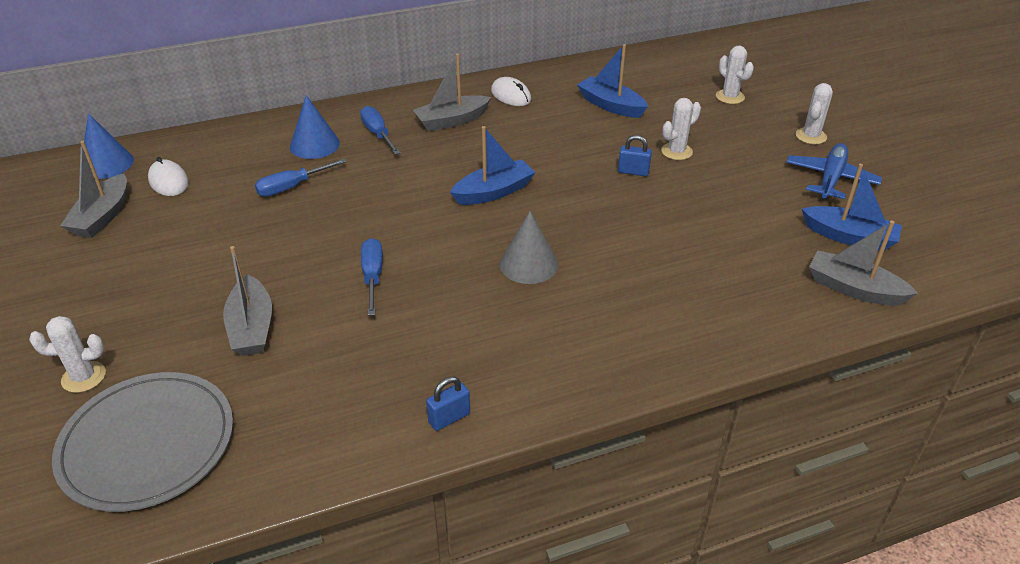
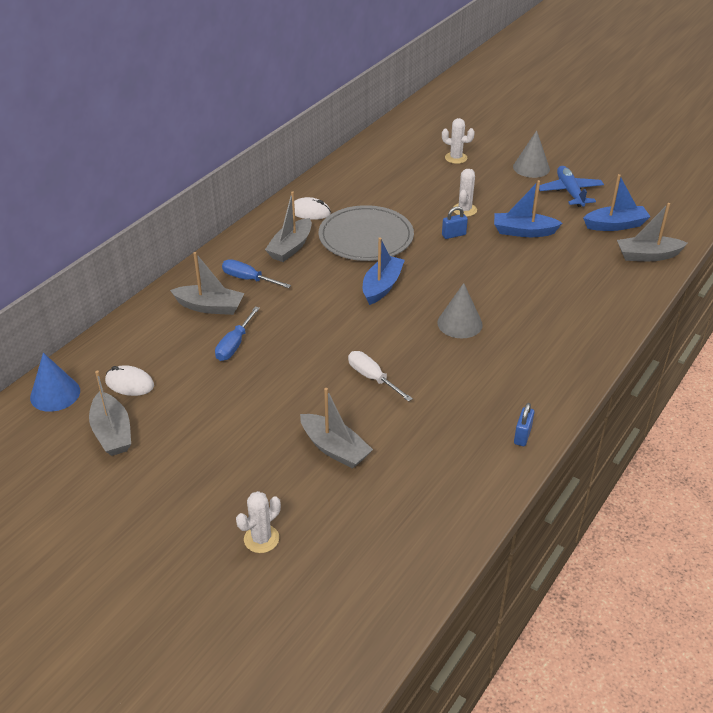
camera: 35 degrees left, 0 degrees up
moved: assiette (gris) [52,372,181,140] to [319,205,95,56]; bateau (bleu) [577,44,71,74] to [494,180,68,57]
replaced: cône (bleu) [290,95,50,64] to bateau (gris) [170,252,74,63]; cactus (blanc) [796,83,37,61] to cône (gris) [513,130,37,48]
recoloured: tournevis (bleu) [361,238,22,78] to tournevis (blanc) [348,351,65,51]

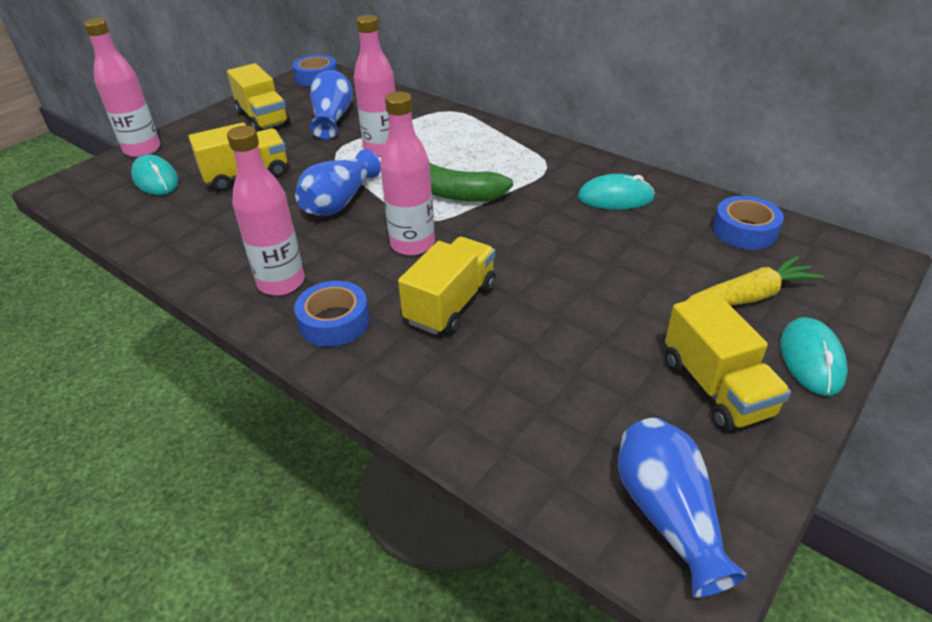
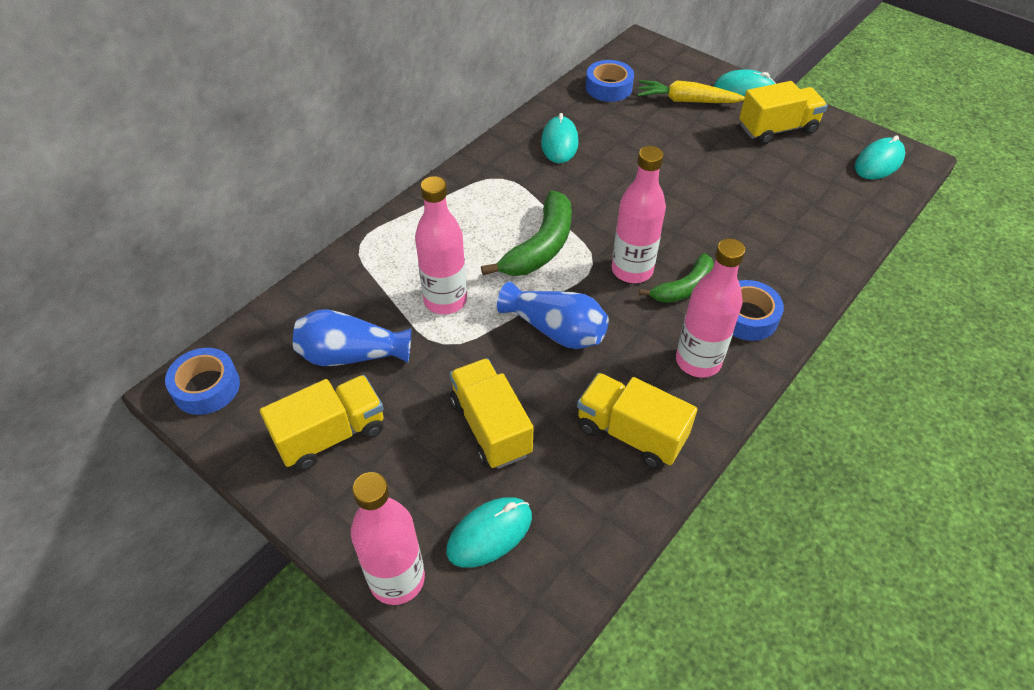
camera: 90 degrees left, 10 degrees up
added: banane (vert) [639,253,75,50]
moved: camion (jaune) [398,237,98,98] to [577,373,121,96]
replaced: vase (bleu) [618,418,129,180] to souris (turquoise) [855,135,50,44]
turned: carotte (jaune) [686,256,138,50] = [637,80,108,23] 60 degrees counterclockwise

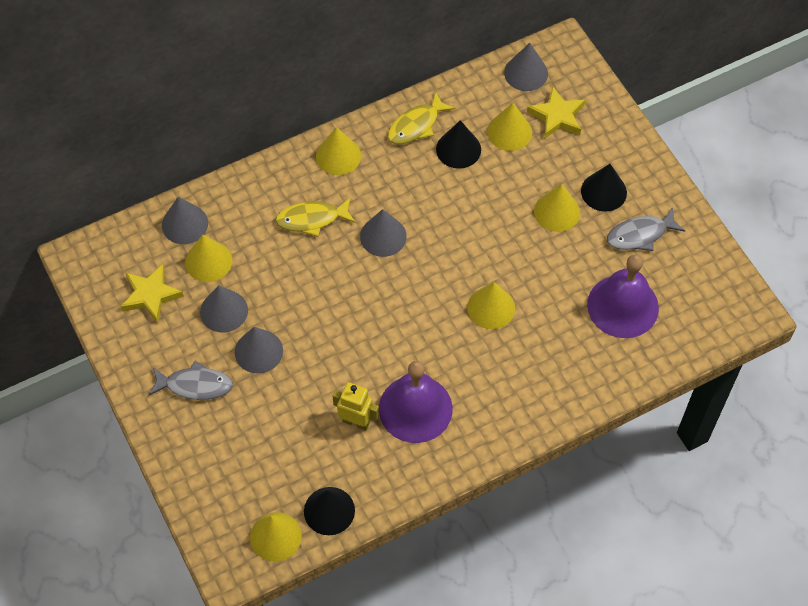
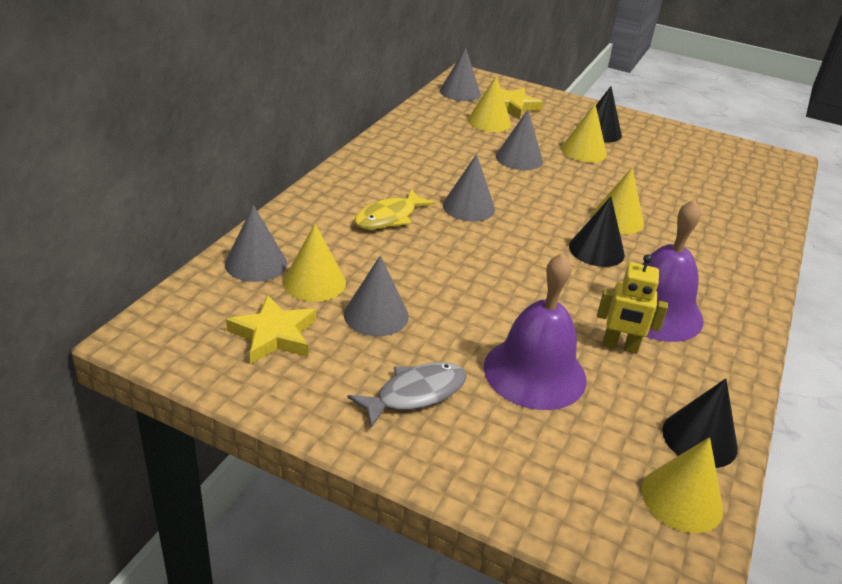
camera: 40 degrees left, 25 degrees down
removed: cône (jaune) [316,127,45,48]; poisson (jaune) [388,92,67,52]; poisson (gris) [607,207,78,44]
moved: cône (gris) [235,327,48,47] to [496,110,47,60]; cône (noir) [436,120,45,49] to [569,197,56,70]; cloche (violet) [587,255,72,83] to [484,253,103,157]
turned: robot (jaune) [333,382,46,48] = [597,254,71,100] 150 degrees counterclockwise

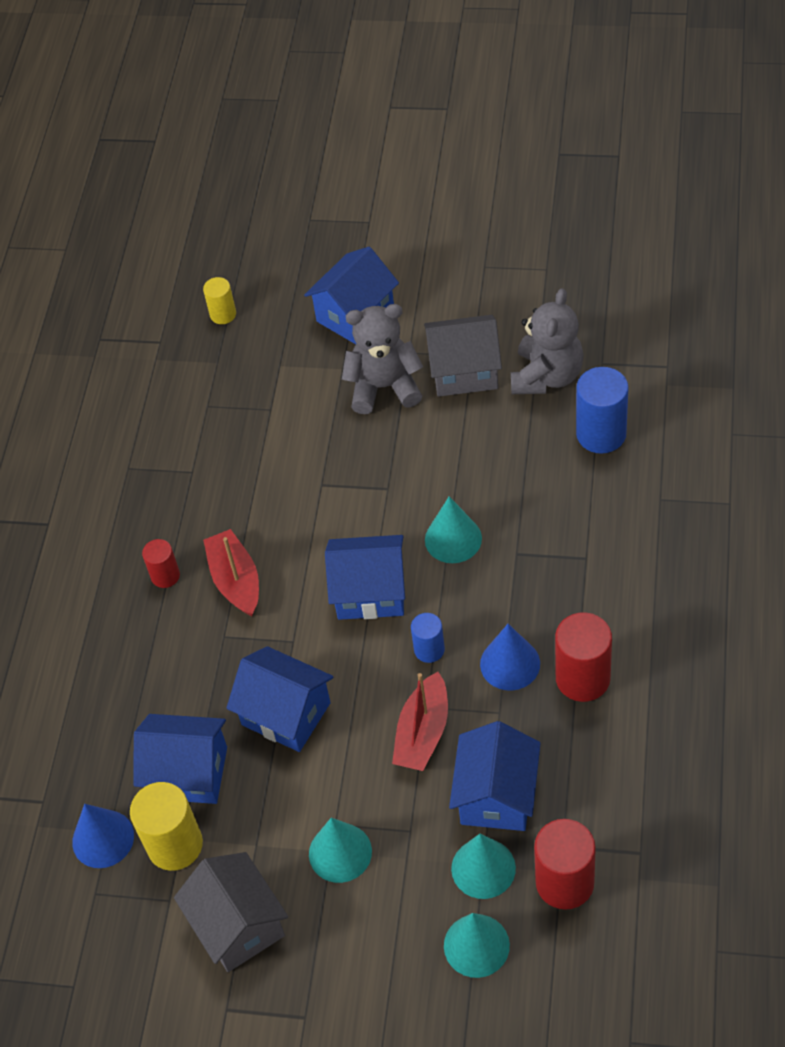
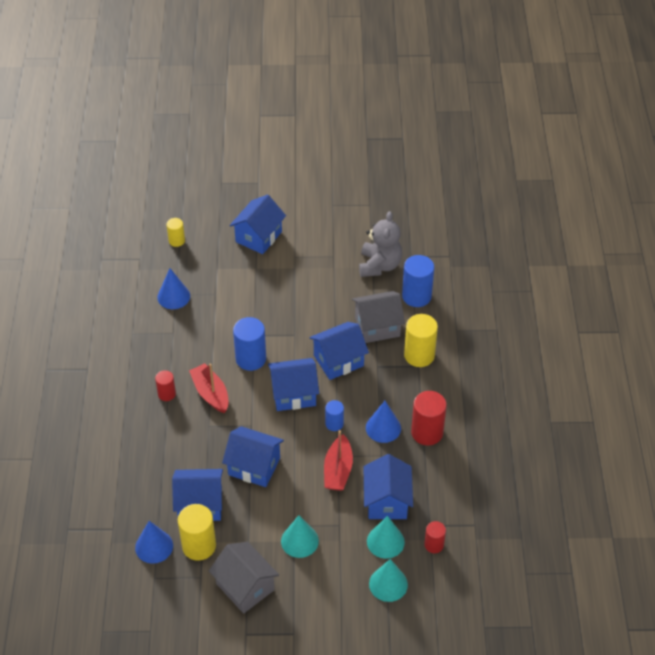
camera: 15 degrees left, 5 degrees down
removed: ours en peluche (gris) [342,304,81,110]
added: cône (bleu) [157,268,33,41]; cylindre (bleu) [233,317,33,54]; cylindre (jaune) [404,314,34,53]
moved: maison (gris) [424,315,78,82] to [352,291,53,52]
replaced: cône (turquoise) [425,496,57,67] to maison (bleu) [309,322,60,58]
resized: cylindre (rouge) [534,819,62,91] = [424,521,22,32] x0.57

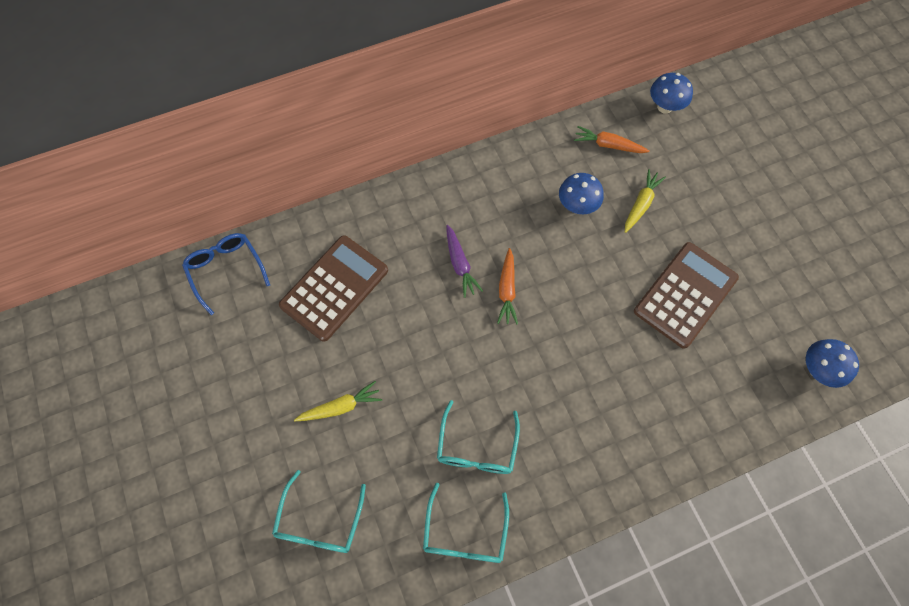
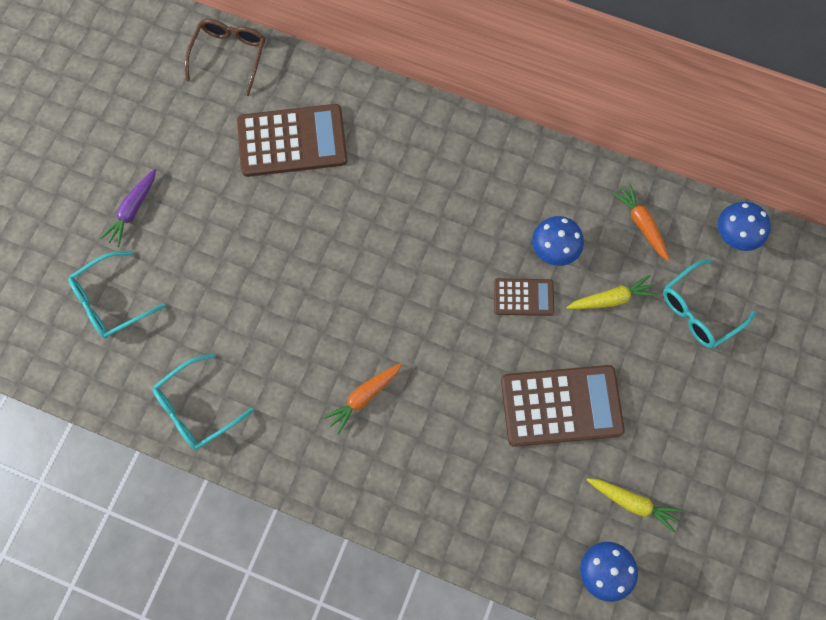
camera: 45 degrees right, 5 degrees up
added: calculatrice (marron) [494,278,60,38]
moved: carotte (jaune) [294,381,88,40] to [586,478,97,55]; lunettes (turquoise) [437,400,83,74] to [663,259,93,89]; carotte (violet) [446,225,37,73] to [100,169,56,78]; carotte (orange) [497,248,21,76] to [323,363,79,72]
recoloured: lunettes (bleu) [182,233,88,82] to lunettes (marron) [185,19,80,77]

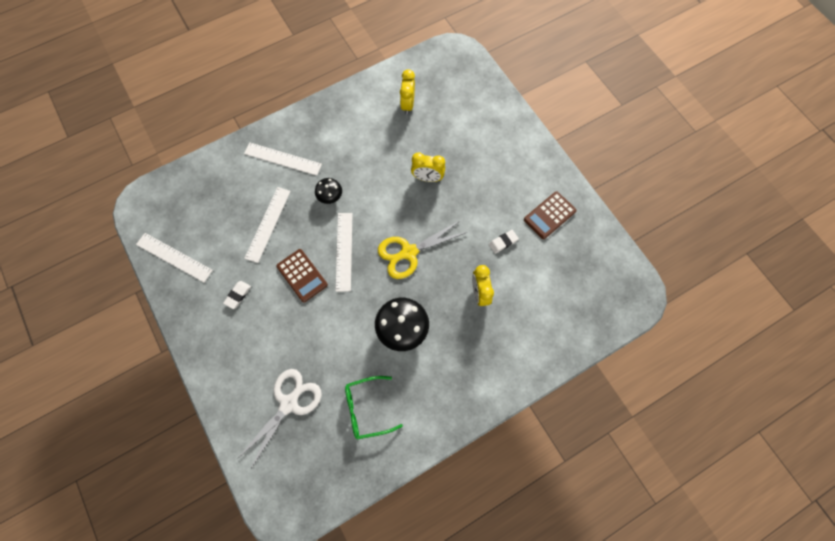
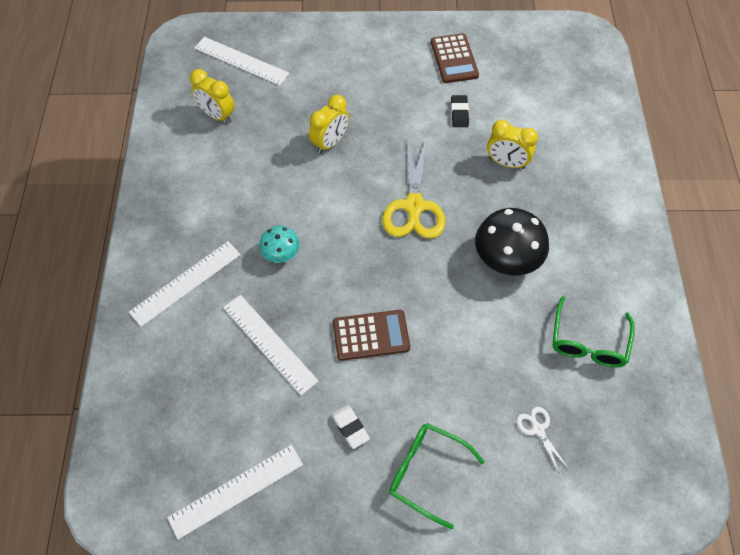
camera: 60 degrees left, 10 degrees down
added: lunettes (vert) [389,423,96,107]
moved: règle (blanc) [336,213,16,79] to [194,37,96,48]
recoloured: champignon (noir) [315,178,27,26] to champignon (turquoise) [259,226,41,37]; gomme (blanc) [489,230,30,24] to gomme (noir) [451,95,18,32]
resized: ciseaux (blanc) [237,369,85,99] = [516,407,53,66] x0.47

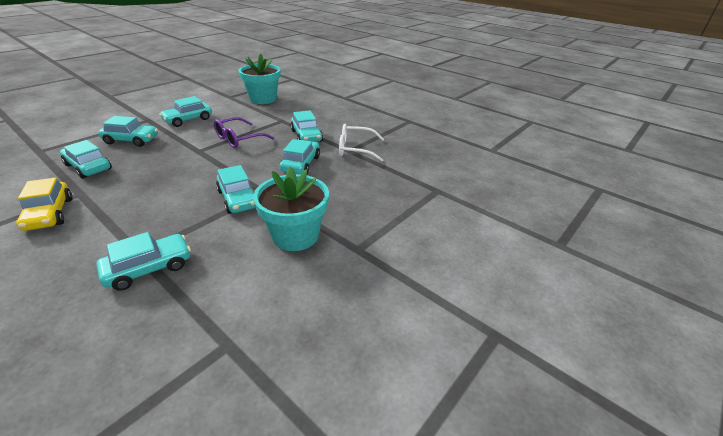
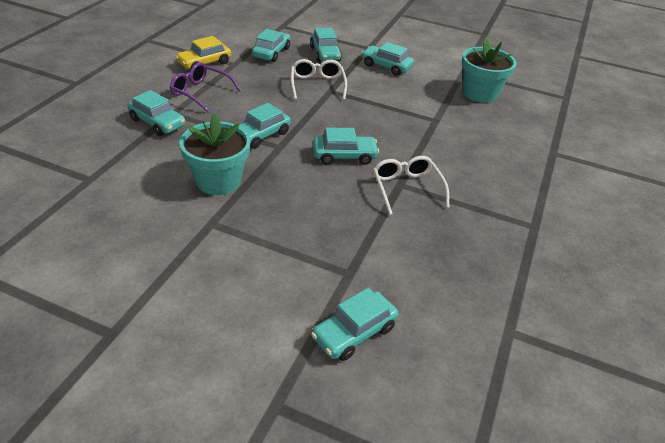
camera: 70 degrees right, 5 degrees up
added: lunettes (blanc) [291,59,56,41]
moved: lunettes (violet) [213,117,61,31] to [170,62,71,51]; voiture (turquoise) [290,110,33,32] to [311,288,87,73]

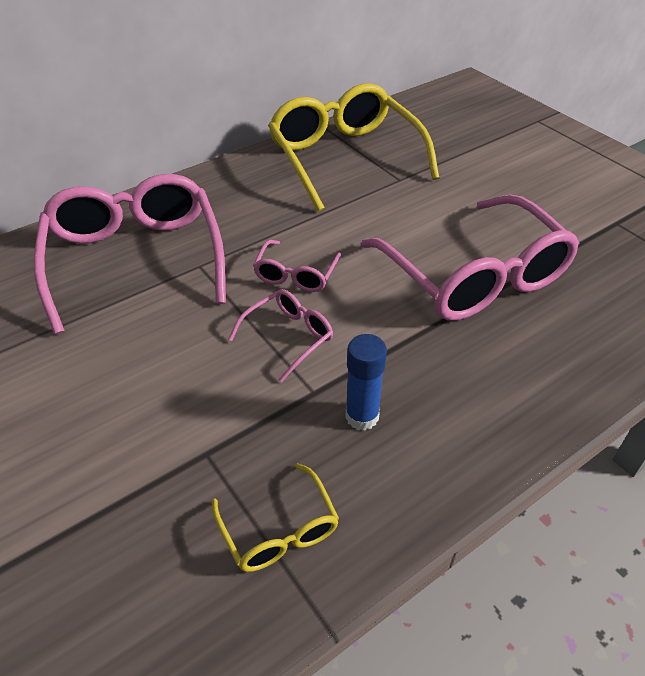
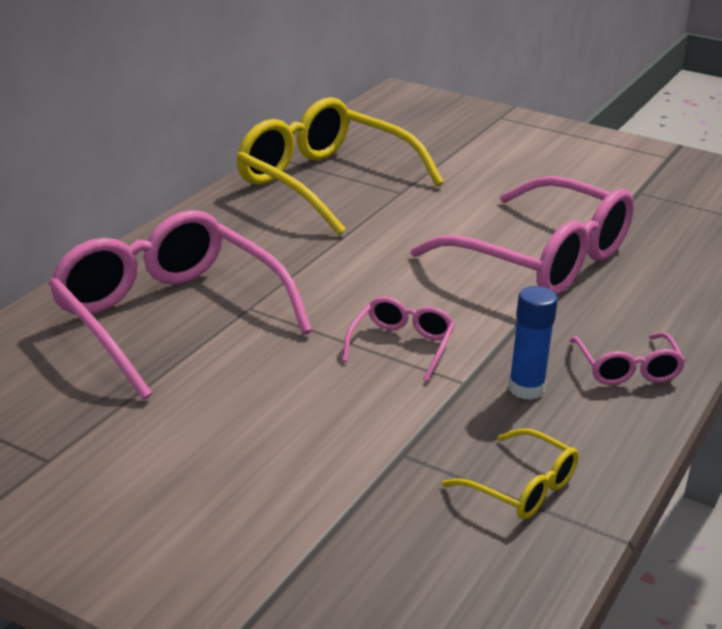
camera: 25 degrees left, 15 degrees down
moved: lunettes (rose) [253,240,88,52] to [570,332,116,53]

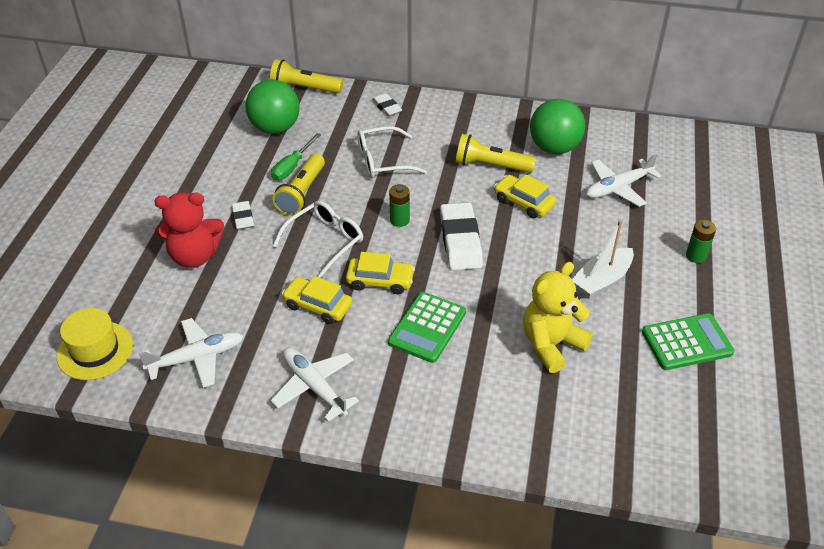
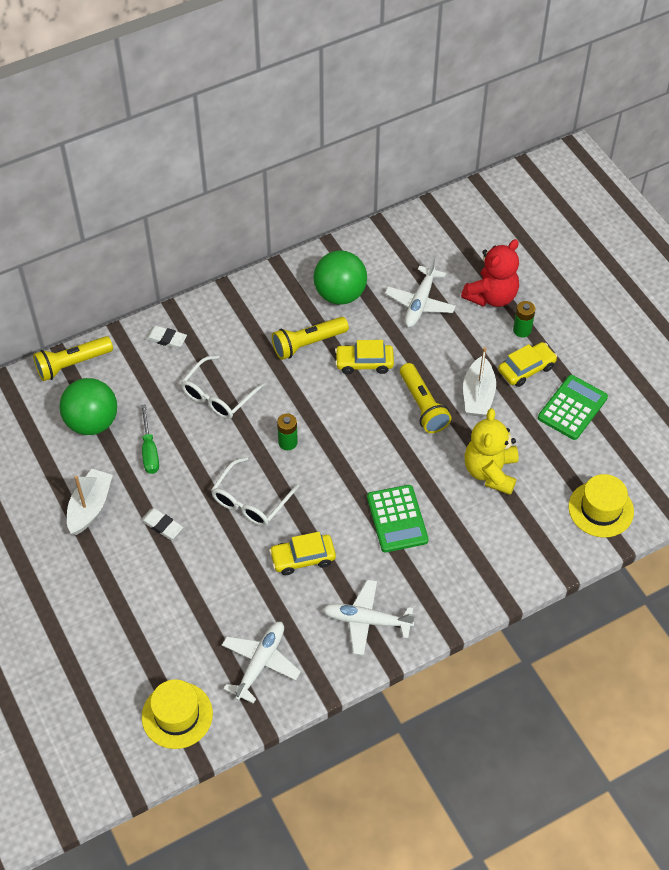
camera: 40 degrees left, 10 degrees up
removed: gomme (blanc) [440,202,43,68]
added: bateau (blanc) [67,469,46,66]; chapeau (jaune) [568,474,66,63]
moved: ours en peluche (rouge) [154,192,70,76] to [461,239,58,68]; lampe de poche (jaune) [272,154,53,62] to [400,363,52,70]; voiture (jaune) [346,252,69,43] to [498,342,59,45]
turned: lunettes (blanc) [273,201,90,77] = [211,457,88,69] 150 degrees counterclockwise

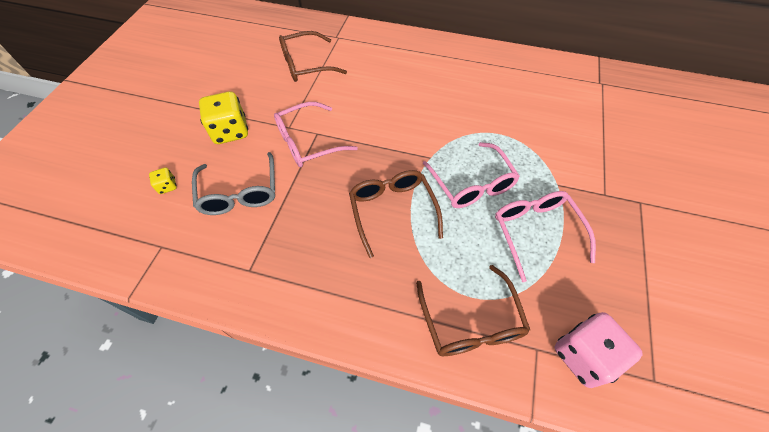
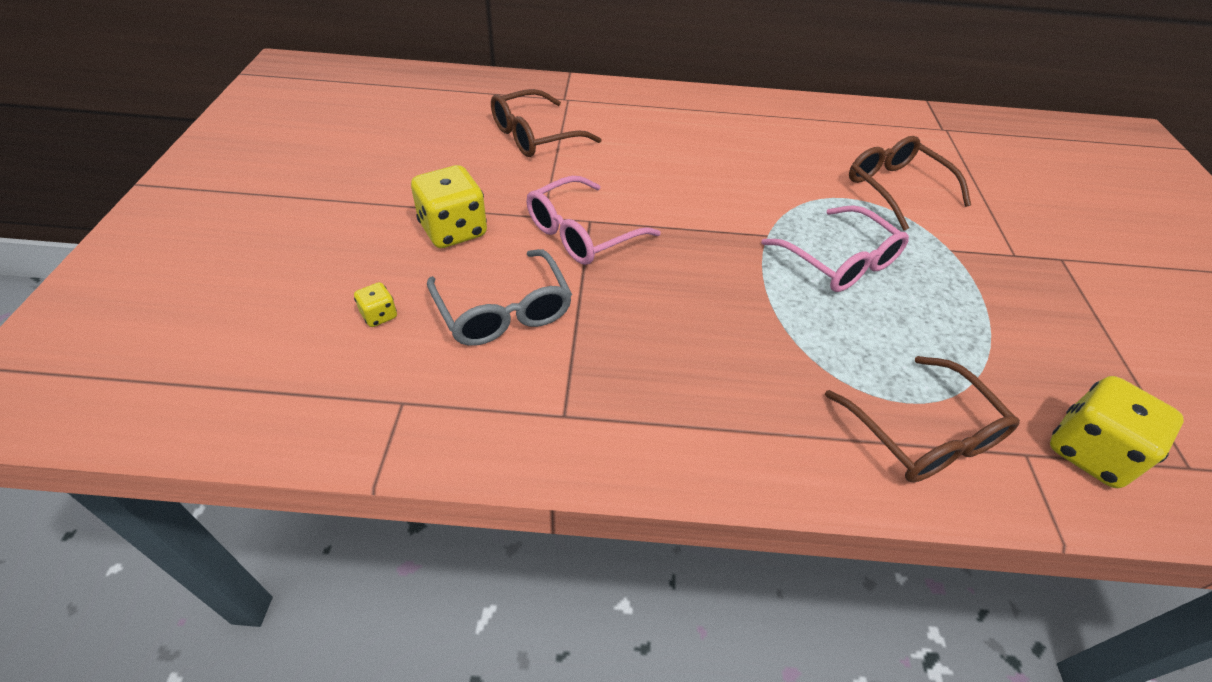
camera: 15 degrees left, 10 degrees down
removed: lunettes (rose) [495,191,101,91]
moved: lunettes (marron) [349,170,94,88] to [849,136,122,95]
recoloured: dé (rose) [555,312,88,76] to dé (jaune) [1050,376,134,112]

